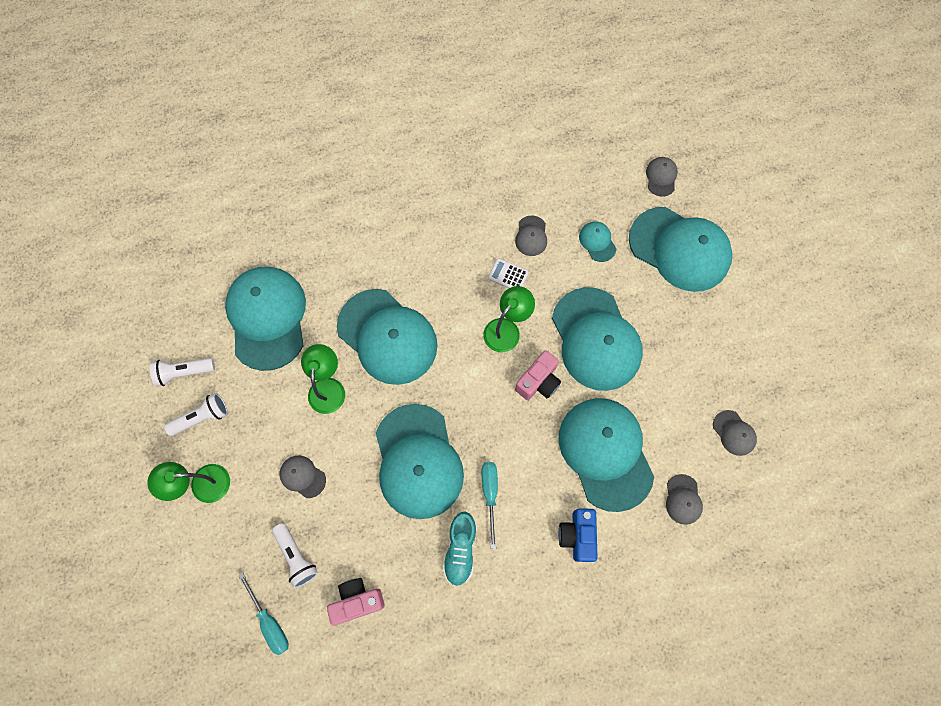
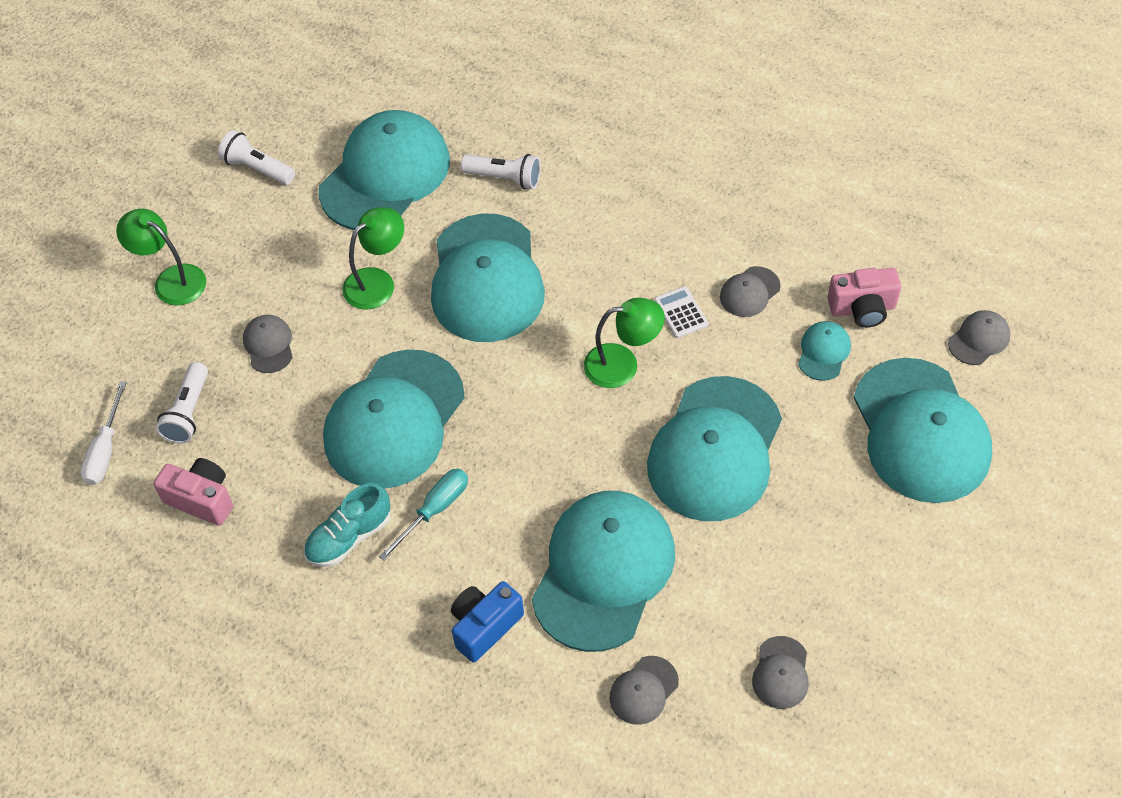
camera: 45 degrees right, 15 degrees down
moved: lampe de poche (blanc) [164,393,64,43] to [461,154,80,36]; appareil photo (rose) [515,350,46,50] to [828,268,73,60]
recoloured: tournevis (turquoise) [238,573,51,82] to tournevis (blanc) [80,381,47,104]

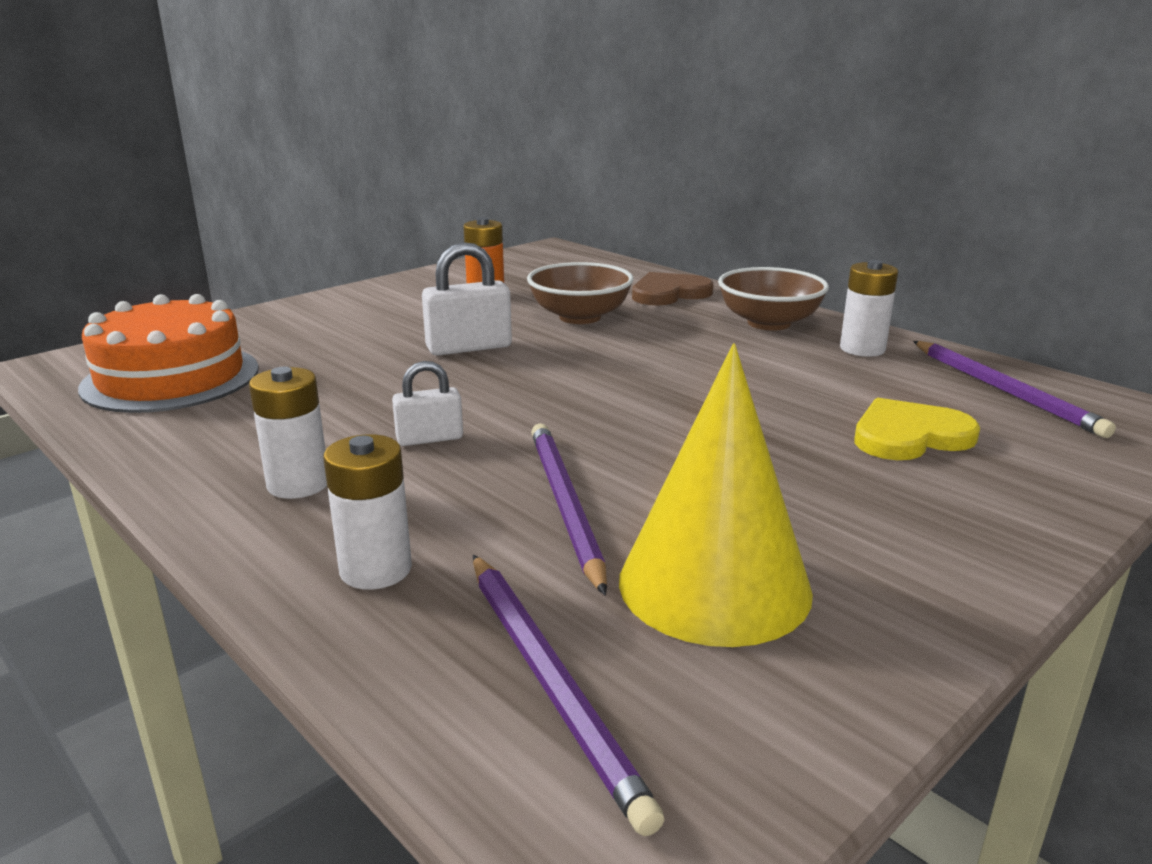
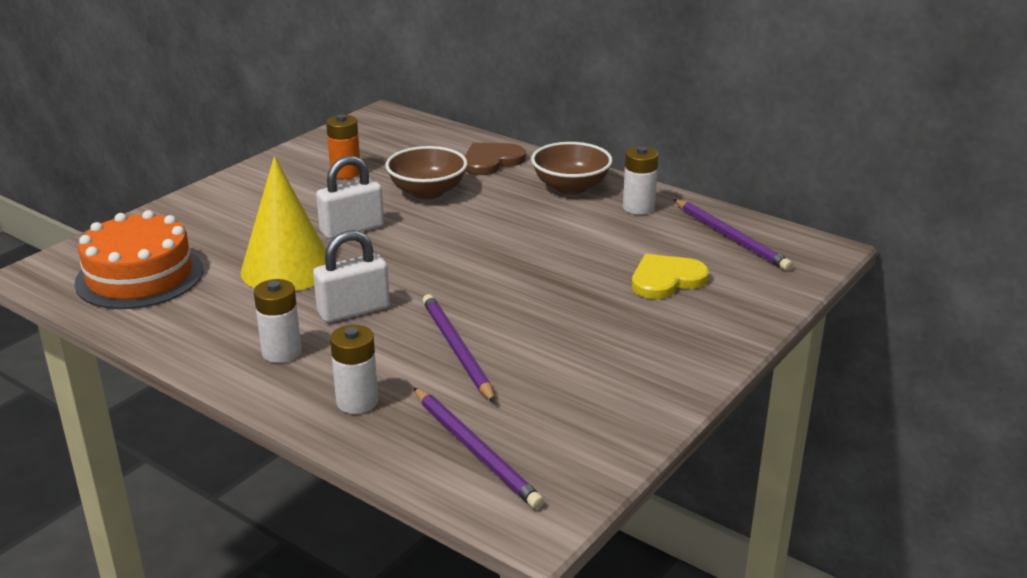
camera: 10 degrees left, 5 degrees up
moved: cône (jaune) [619,344,194,303] to [241,156,85,135]
resized: cadenas (blanc) [392,361,71,85] = [313,230,77,93] x1.61

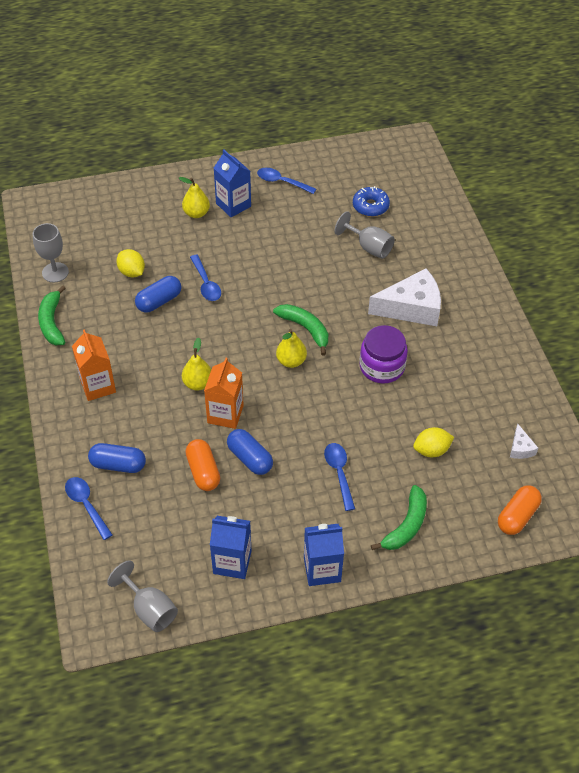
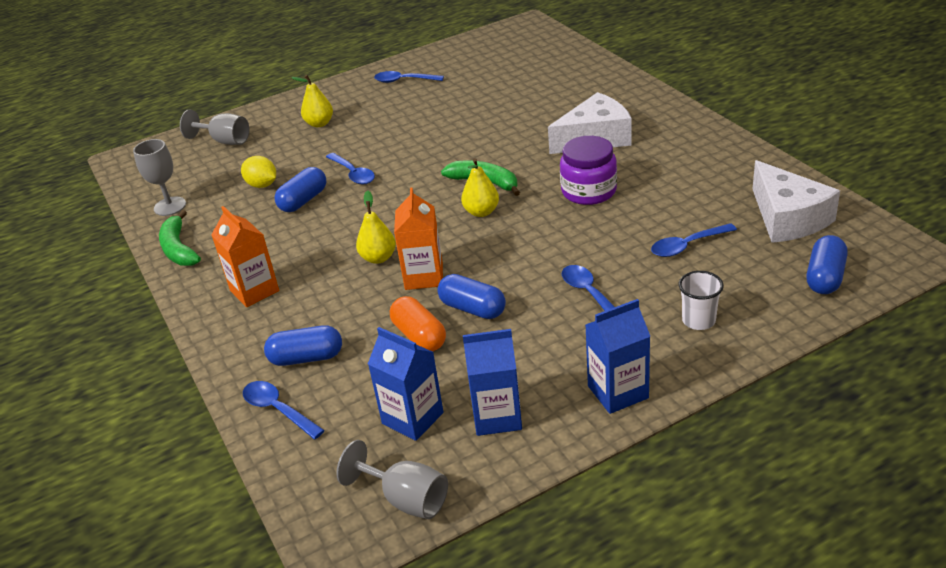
camera: 10 degrees left, 15 degrees down
removed: beignet (bleu) [353,186,37,31]
moved: brique de lait (bleu) [214,149,37,68] to [368,327,75,114]; verre à pied (gris) [334,211,61,48] to [180,109,69,36]
replaced: banane (vert) [371,485,56,65] to gobelet (blanc) [678,271,46,59]; citron (jaune) [413,427,41,30] to cuillère (bleu) [651,223,86,34]
recoloured: gélule (orange) [498,485,44,50] to gélule (bleu) [806,235,42,59]
resized: fromage (blanc) [510,424,28,35] = [753,160,87,83] x2.25

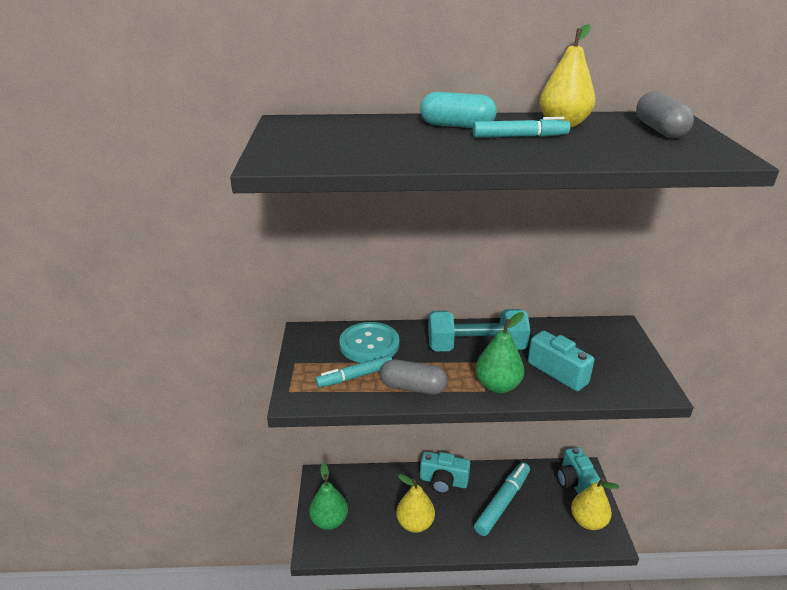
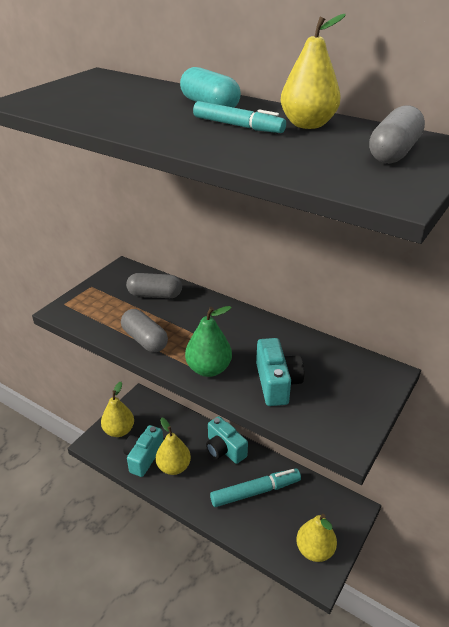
camera: 35 degrees right, 5 degrees up
removed: feutre (turquoise) [315,355,77,32]; haltère (turquoise) [428,309,102,42]
moved: appareil photo (turquoise) [557,447,44,47] to [123,425,41,52]
replaced: bouton (turquoise) [339,322,60,41] to gélule (gris) [126,273,56,25]
recoloured: poire (vert) [309,462,39,68] to poire (jaune) [101,382,33,55]

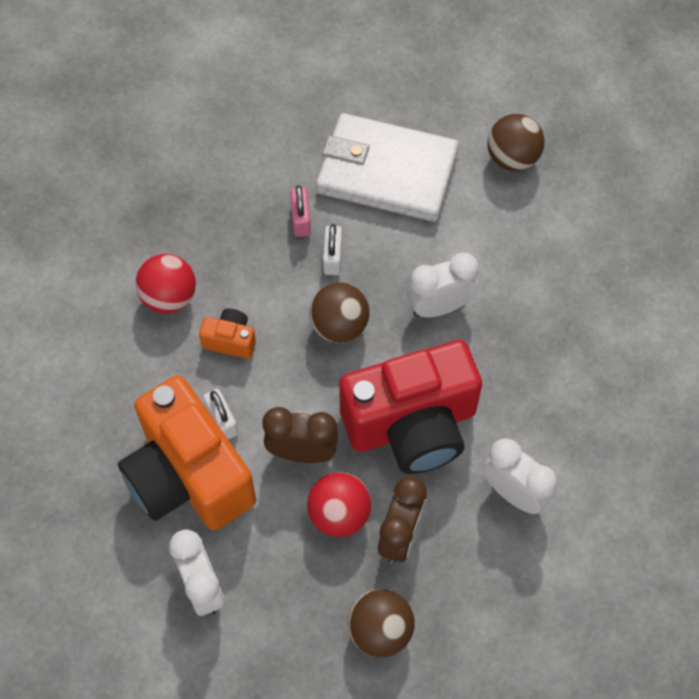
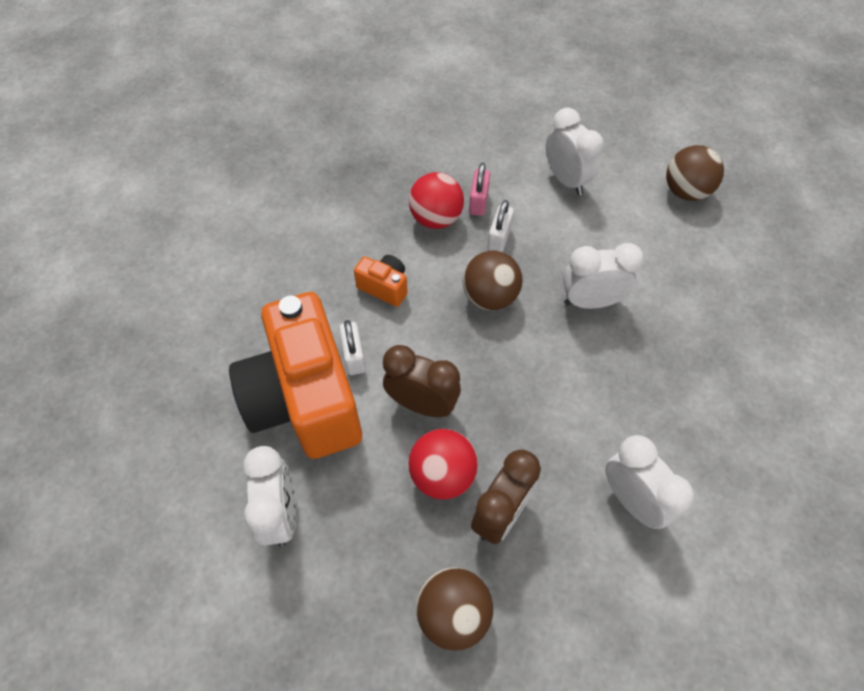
camera: 15 degrees right, 5 degrees down
removed: appareil photo (rouge) [339,340,143,134]
moved: balle (rouge) [135,254,61,60] to [409,172,55,57]
replaced: portefeuille (blanc) [316,113,143,109] to réveil (blanc) [546,108,58,87]

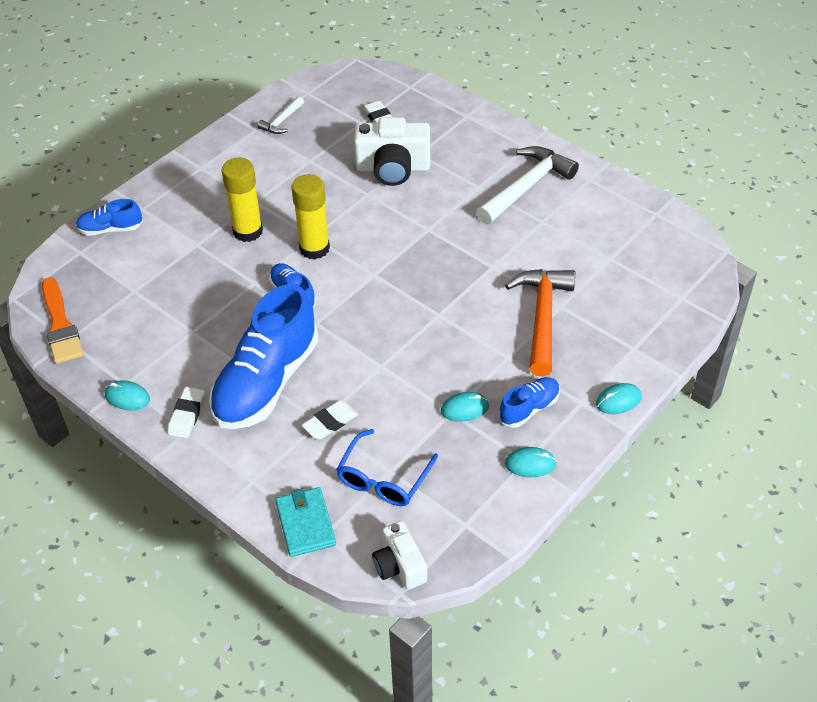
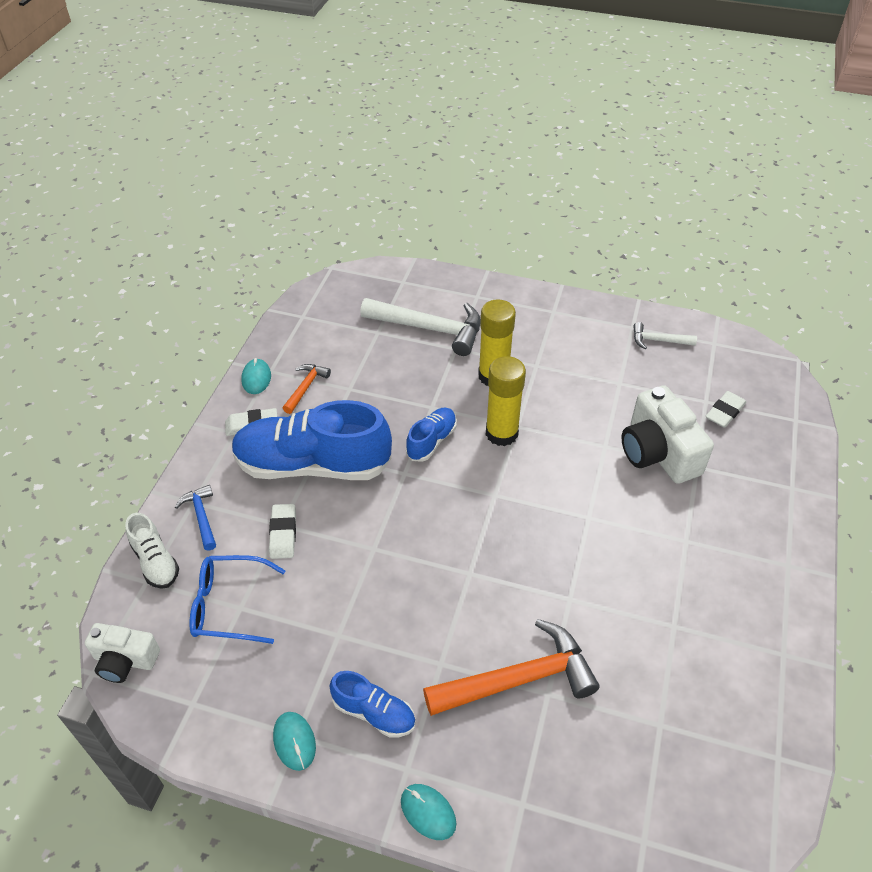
camera: 65 degrees right, 0 degrees up
removed: pinceau (orange) [42,277,41,87]; chaussure (bleu) [76,199,67,37]; souris (turquoise) [441,392,48,30]
added: marteau (bleu) [175,485,41,66]; marteau (orange) [283,364,48,50]
moved: marteau (blanc) [476,146,103,78] to [360,298,121,58]
replaced: portefeuille (turquoise) [275,487,61,70] to chaussure (blanc) [125,513,54,76]
turned: gomme (blanc) [302,400,56,39] = [269,504,27,55] 60 degrees clockwise; appareil photo (blanc) [372,521,55,69] = [85,623,75,60] 120 degrees counterclockwise

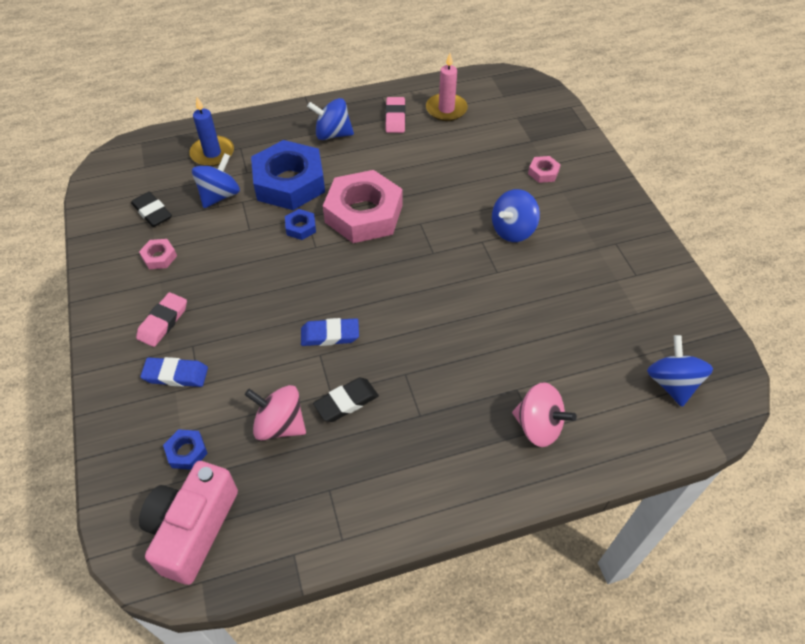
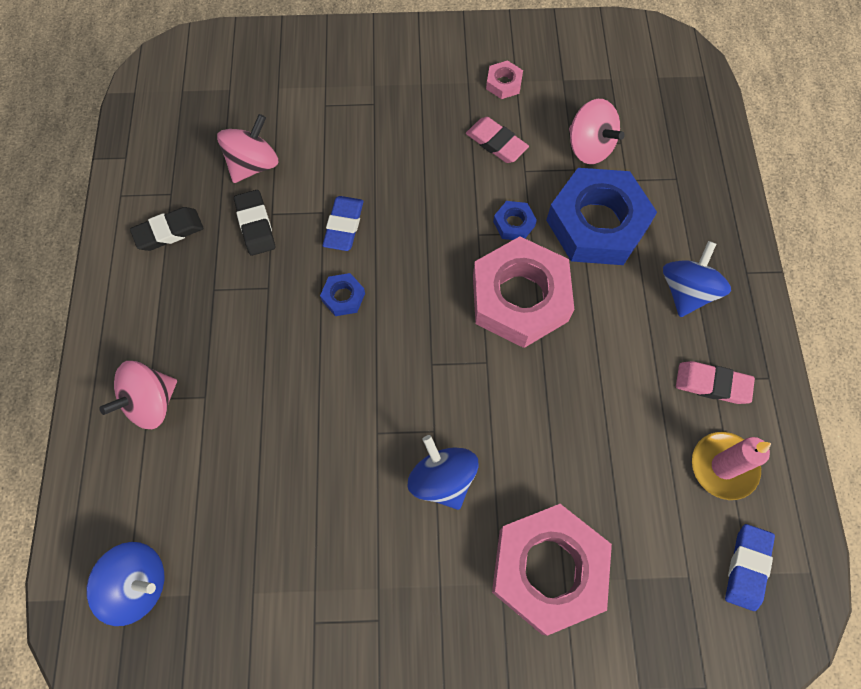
camera: 105 degrees right, 15 degrees up
removed: appareil photo (rose) [139,461,99,124]; bougie (bleu) [189,97,45,69]
moved: gomme (noir) [131,192,41,35] to [130,207,74,44]; gomme (rose) [136,292,51,55] to [466,117,63,46]; gomme (bleu) [140,357,68,30] to [725,524,50,87]; écrou (bleu) [163,429,45,41] to [320,273,45,43]
recoloured: toupie (bleu) [192,153,48,55] to toupie (rose) [569,99,56,65]
resized: écrou (rose) [528,156,32,27] = [492,504,120,132] x2.42

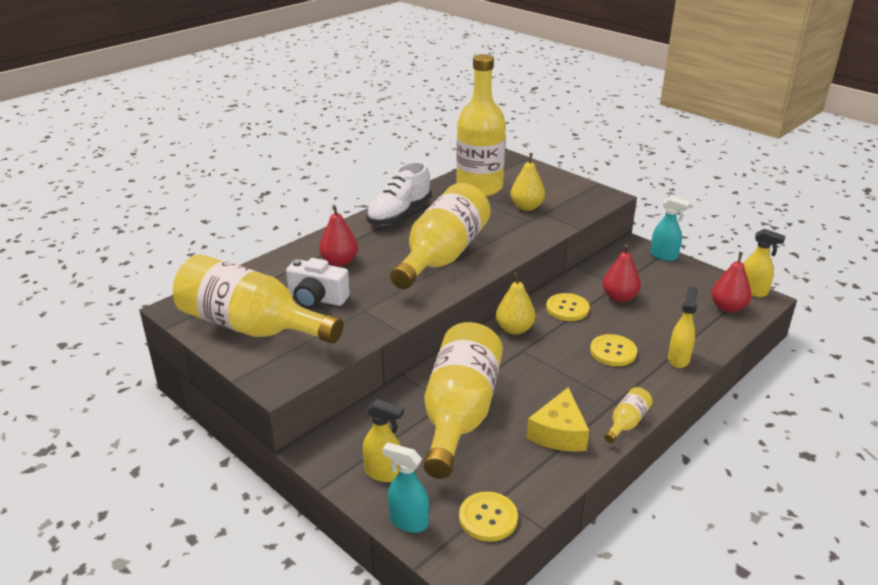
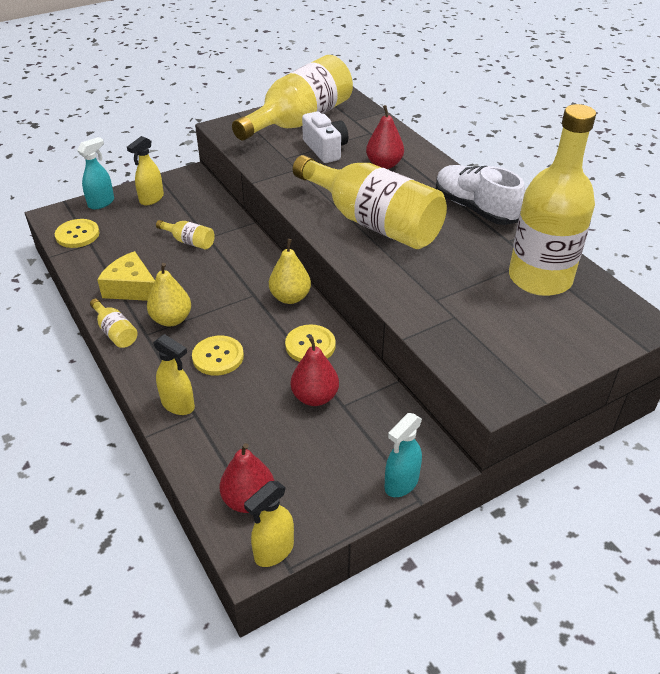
camera: 105 degrees right, 10 degrees up
moved: poire (jaune) [510,153,35,58] to [147,263,44,63]
turned: appareil photo (blanc) [286,258,64,51] = [302,111,46,52] 120 degrees clockwise
resized: bouteille (jaune) [423,322,80,157] = [156,220,59,29] x0.40

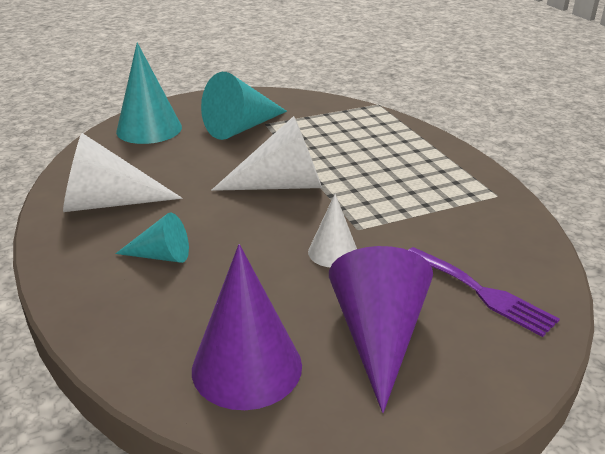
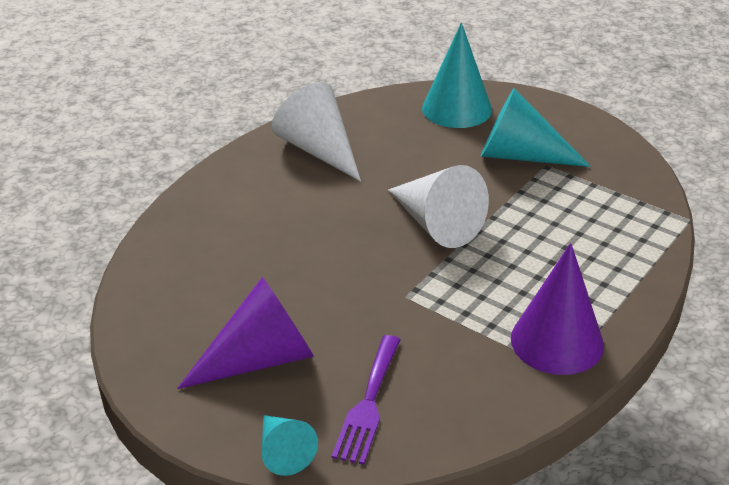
camera: 60 degrees right, 5 degrees up
removed: cône (blanc) [308,194,49,73]
moved: cône (turquoise) [115,212,74,51] to [262,415,56,61]; cône (violet) [192,244,110,166] to [511,243,93,132]

